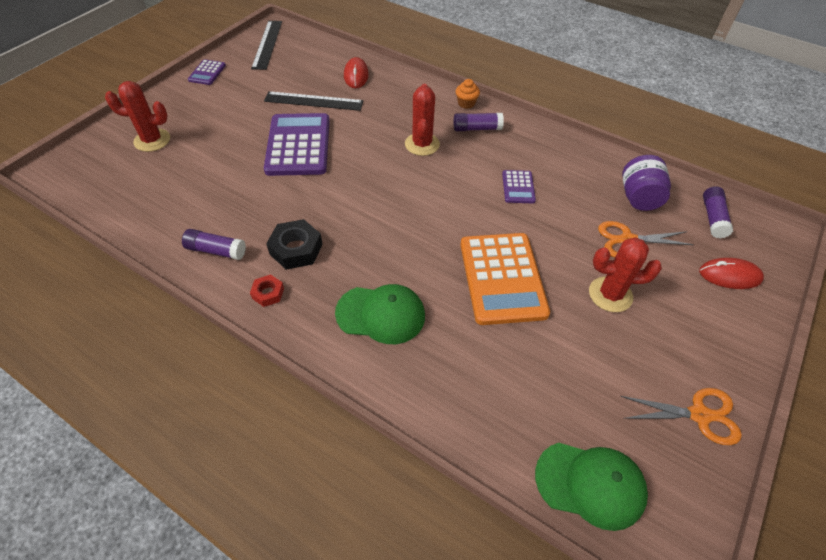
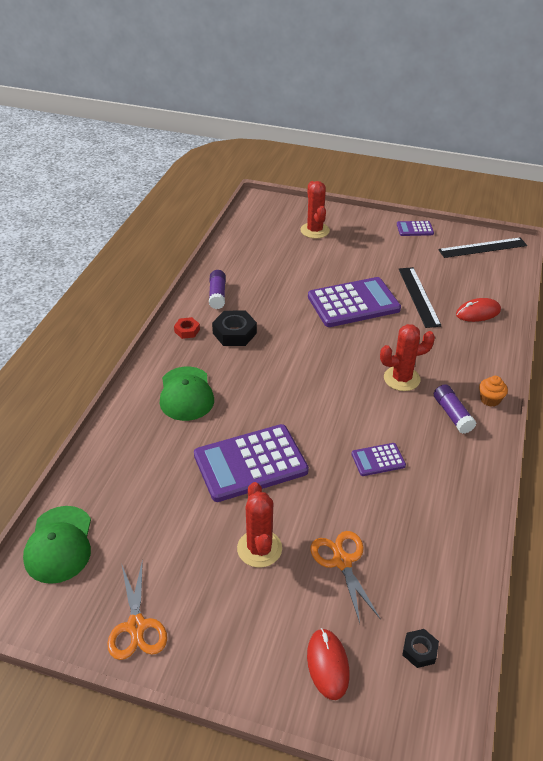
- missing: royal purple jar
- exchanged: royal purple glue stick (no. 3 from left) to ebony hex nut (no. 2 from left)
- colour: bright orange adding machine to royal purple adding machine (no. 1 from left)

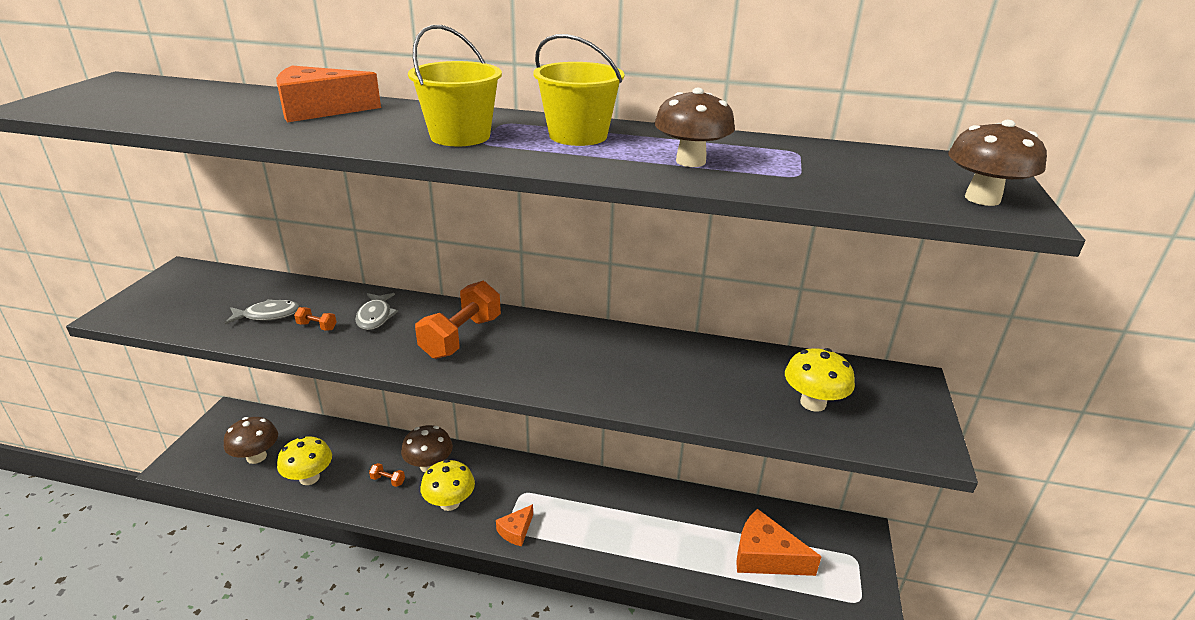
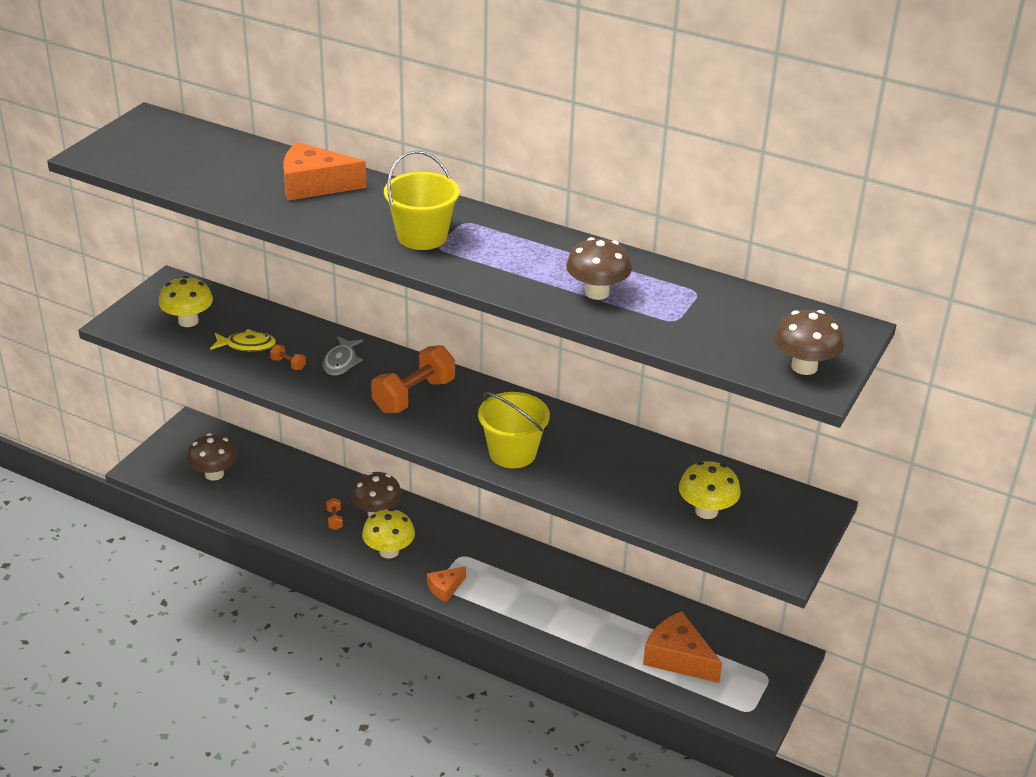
- relocated: yellow bucket (no. 2 from left)
- colour: ash-grey toy fish (no. 1 from left) to yellow toy fish
- relocated: yellow toadstool (no. 1 from left)
- spun: bright orange hand weight (no. 2 from left) 45 degrees clockwise

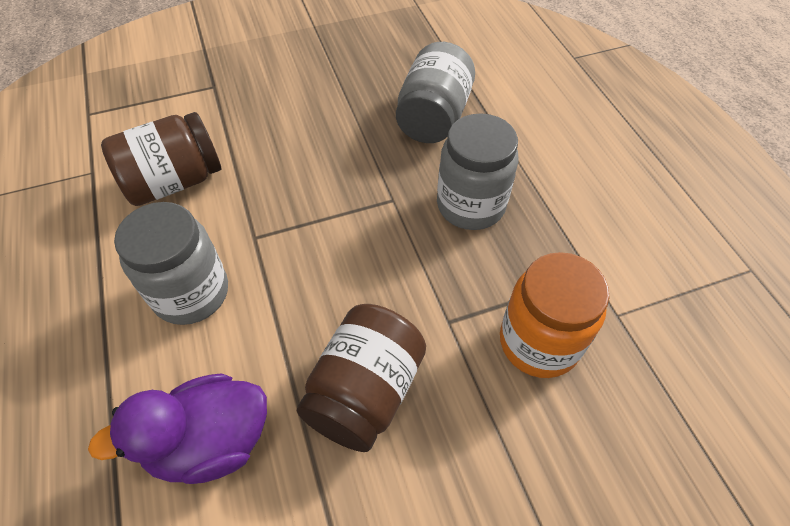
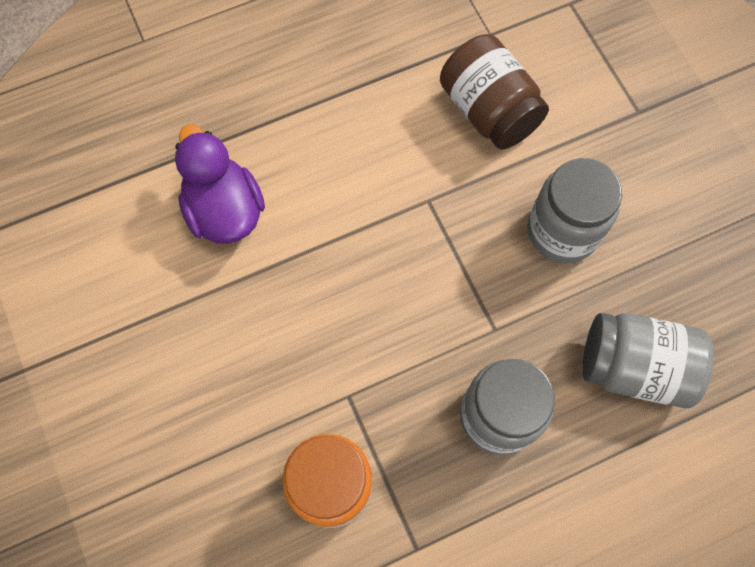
- relocated: ash-grey jar (no. 1 from left in the first image) to ash-grey jar (no. 2 from left)
- missing: russet jar (no. 2 from left)

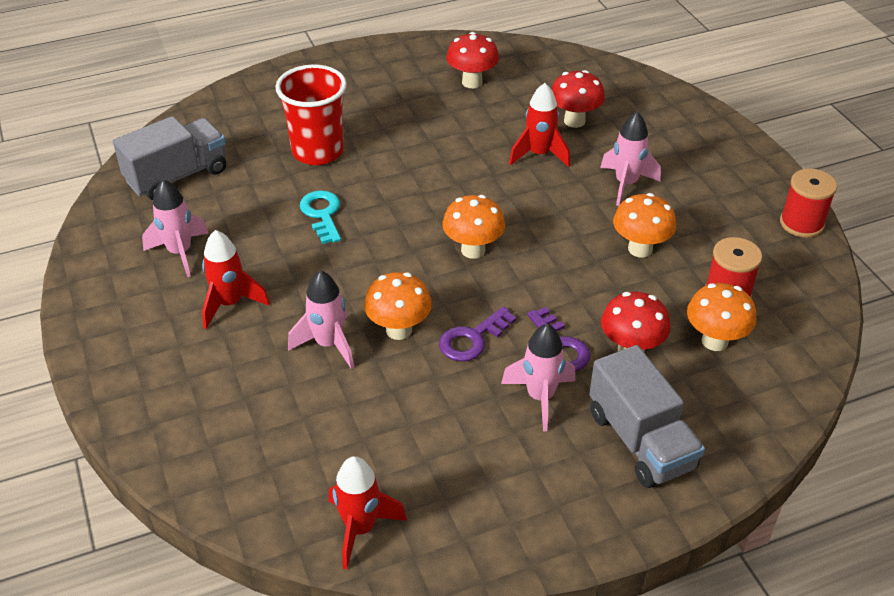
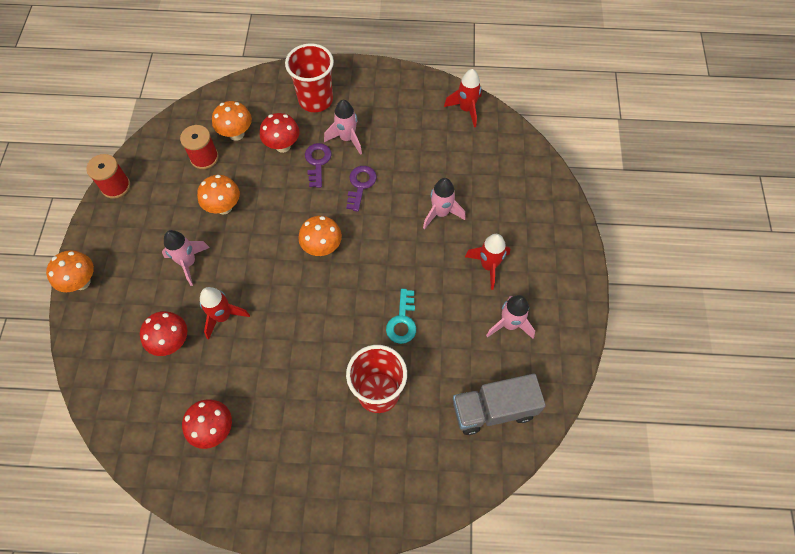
- relocated: bright orange toadstool (no. 1 from left)
- spun: royal purple door key (no. 1 from left in the first image) 60 degrees counterclockwise
- exchanged: ash-grey toy truck (no. 2 from left) to red cup (no. 1 from left)

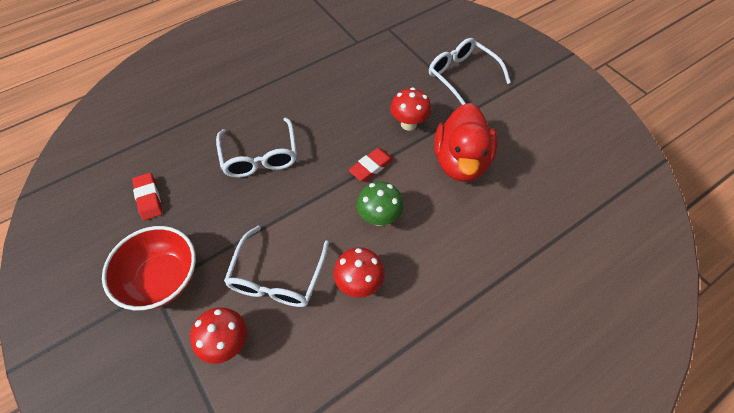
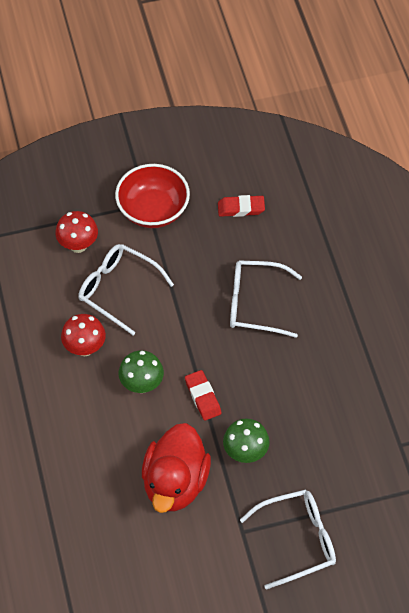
- colour: red toadstool (no. 3 from left) to leaf-green toadstool (no. 2 from left)
- spun: red duck 105 degrees counterclockwise

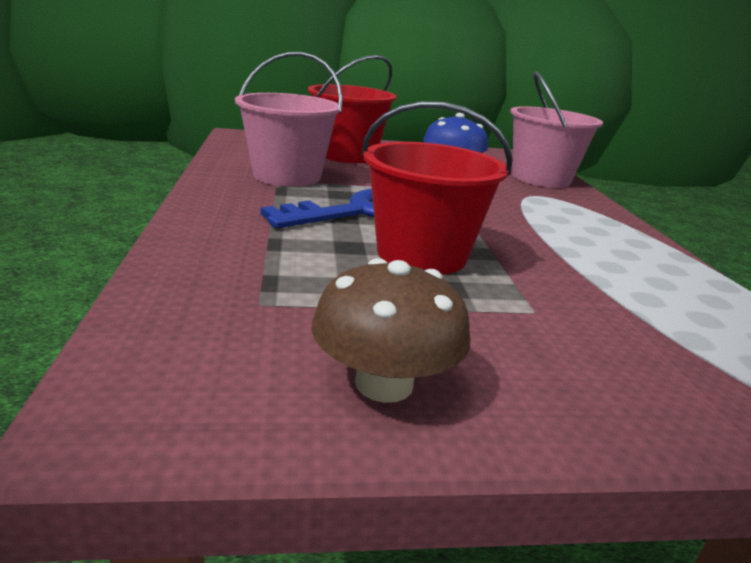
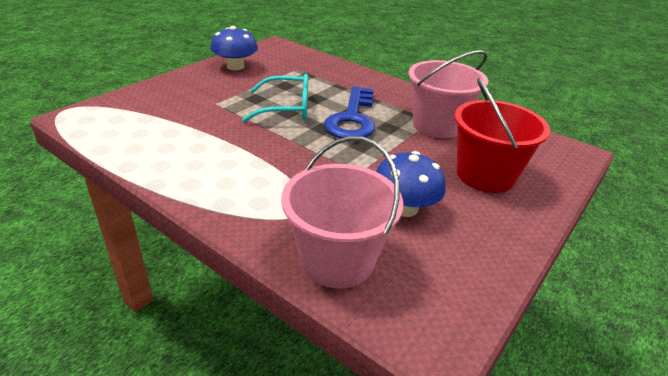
- exchanged: red bucket (no. 2 from left) to turquoise glasses
- colour: russet toadstool to blue toadstool (no. 1 from left)

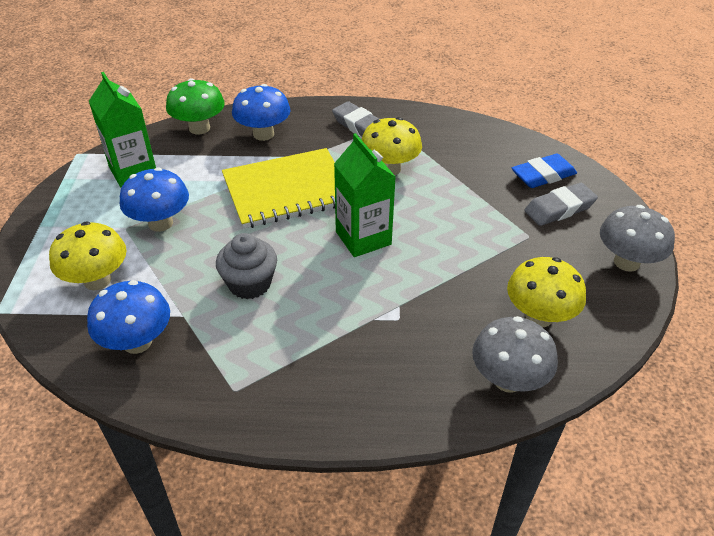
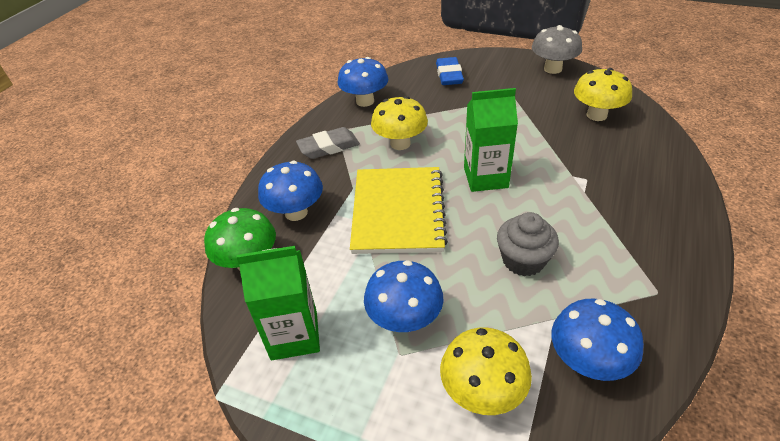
- missing: ash-grey gum eraser (no. 2 from left)
- missing: ash-grey toadstool (no. 1 from left)
- appeared: blue toadstool (no. 2 from left)

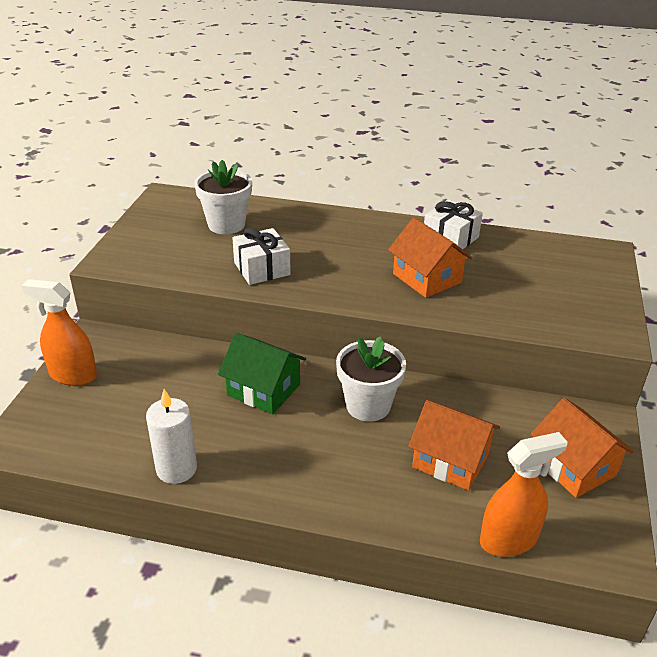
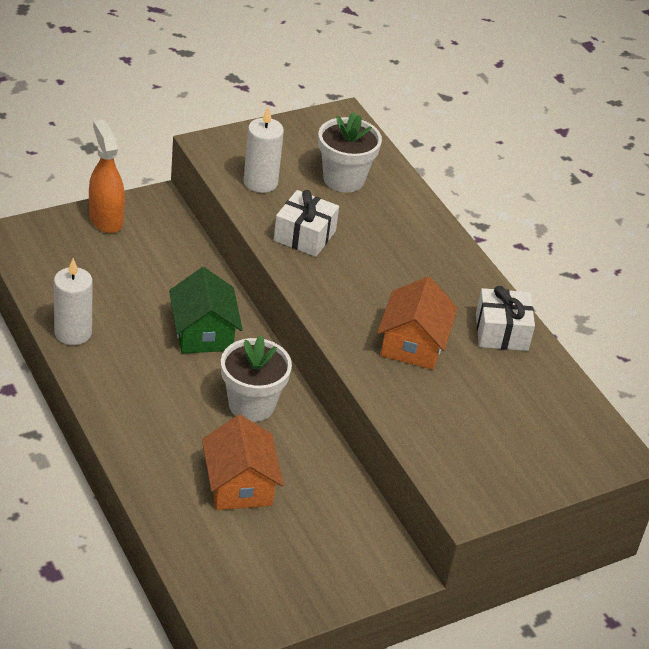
- missing: bright orange toy house (no. 3 from left)
- missing: bright orange spray bottle (no. 2 from left)
- appeared: white wax candle (no. 2 from left)

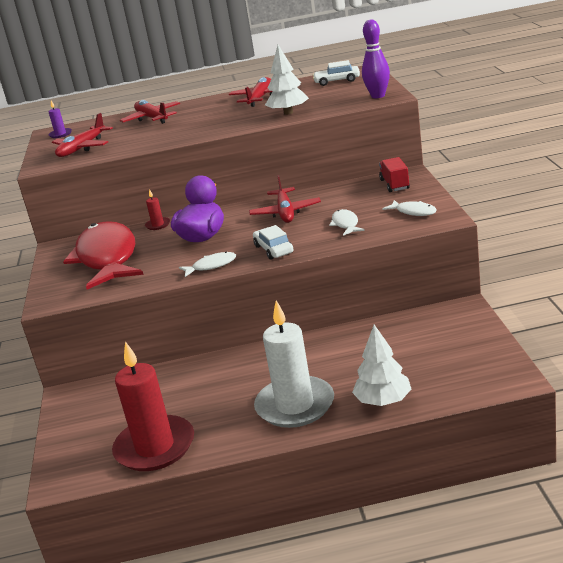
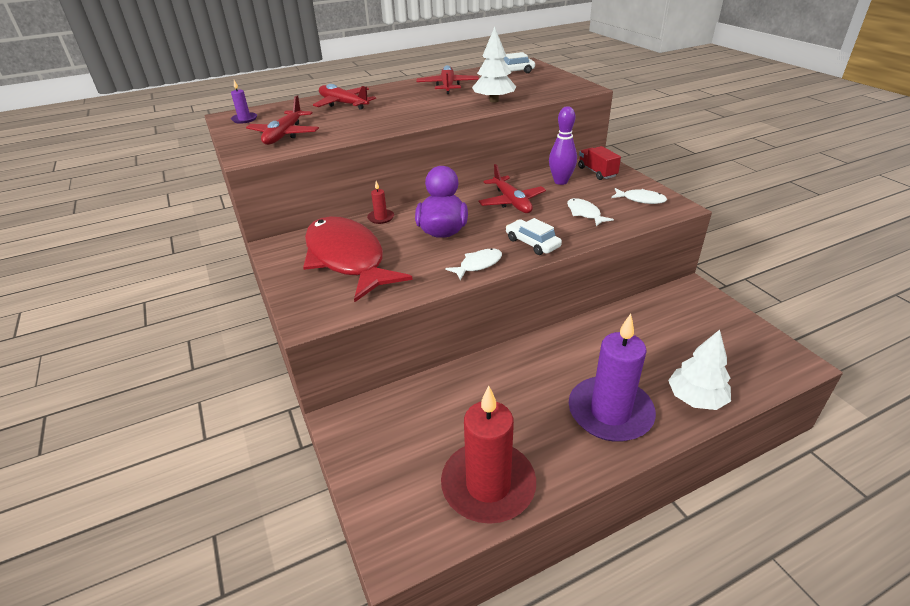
- relocated: royal purple bowling pin
- colour: white wax candle to royal purple wax candle (no. 2 from left)

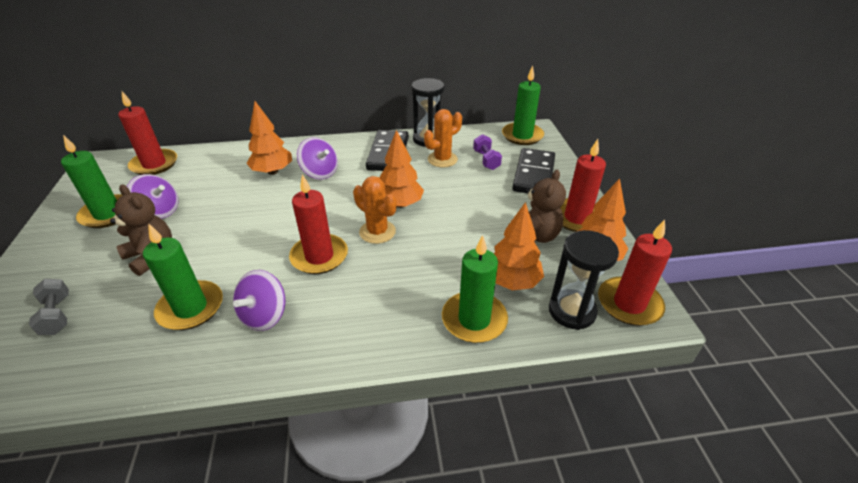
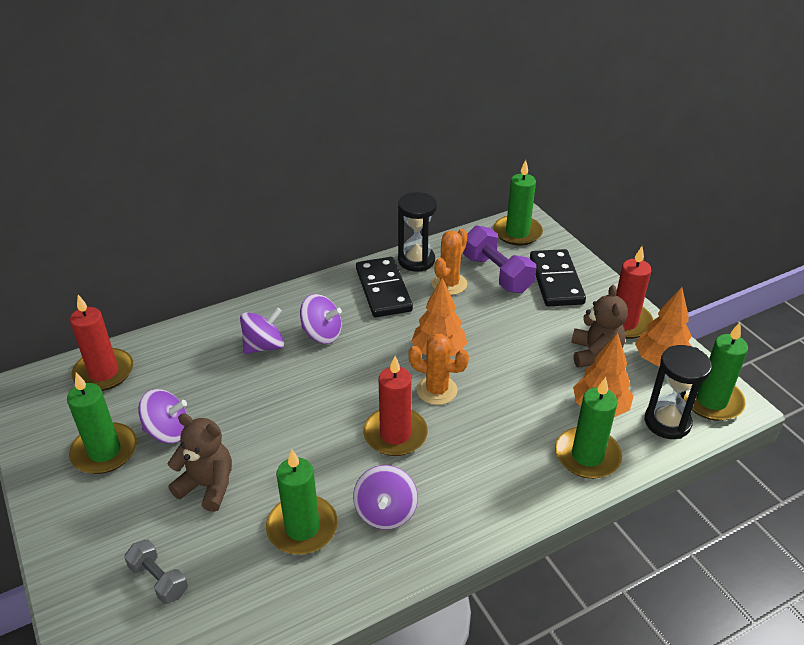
- exchanged: bright orange tree (no. 1 from left) to royal purple toy top (no. 2 from left)
- size: royal purple hand weight x1.69
- colour: red wax candle (no. 4 from left) to leaf-green wax candle (no. 5 from left)

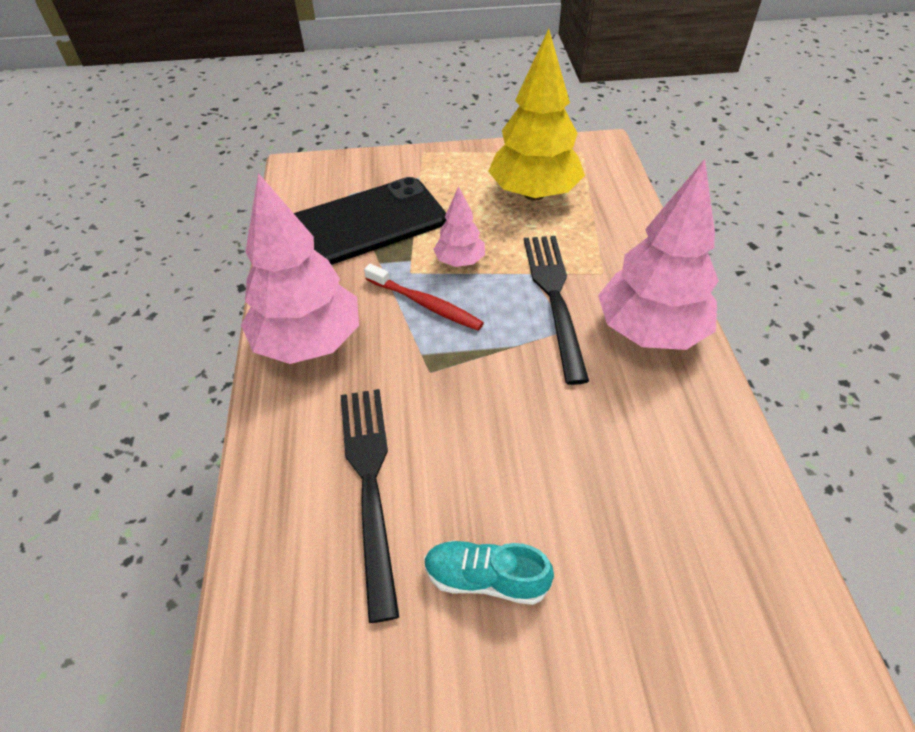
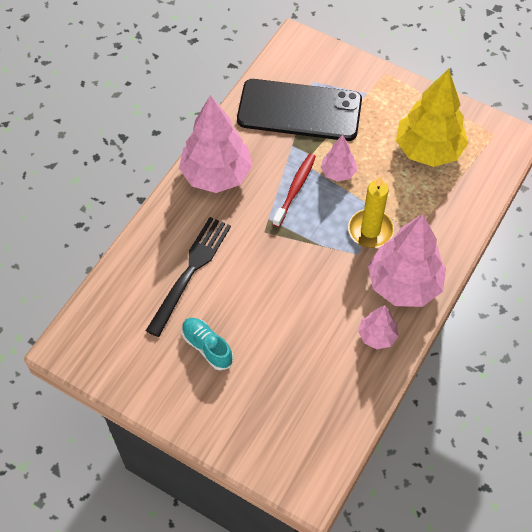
- exchanged: ebony fork (no. 2 from left) to yellow wax candle
- spun: red toothbrush 135 degrees counterclockwise
- appeared: pink tree (no. 3 from left)

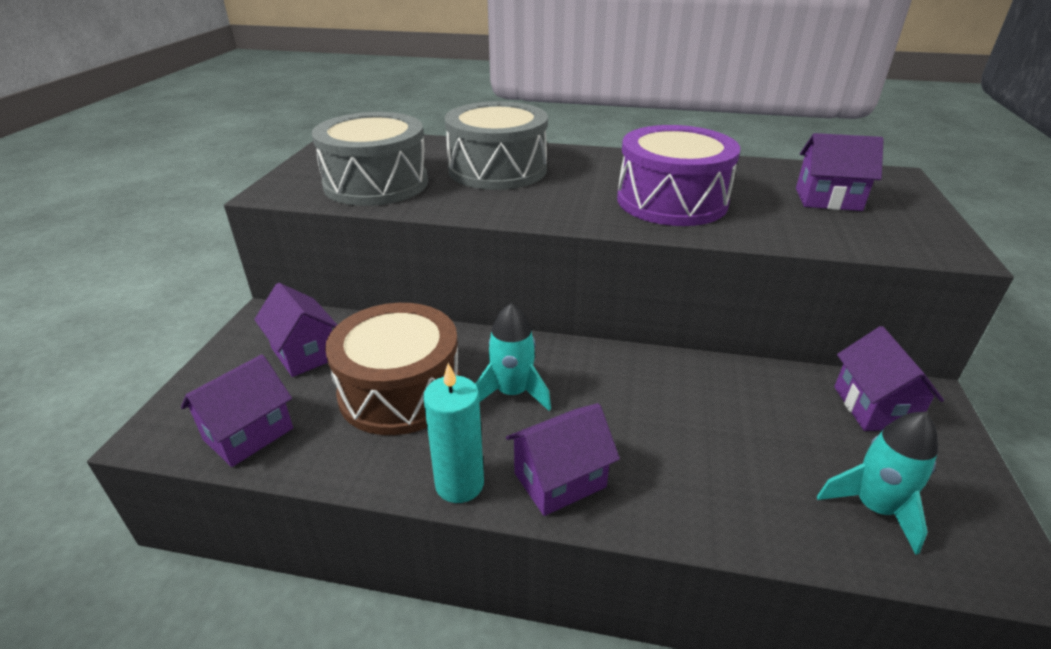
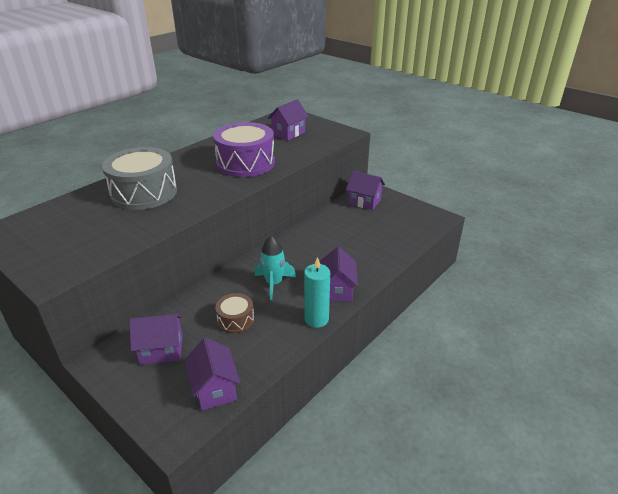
- missing: ash-grey toy drum (no. 1 from left)
- size: russet toy drum x0.51
- missing: turquoise toy rocket (no. 2 from left)

